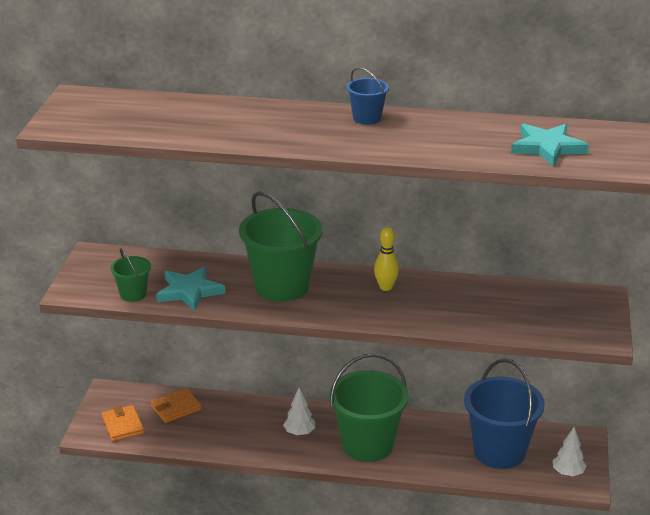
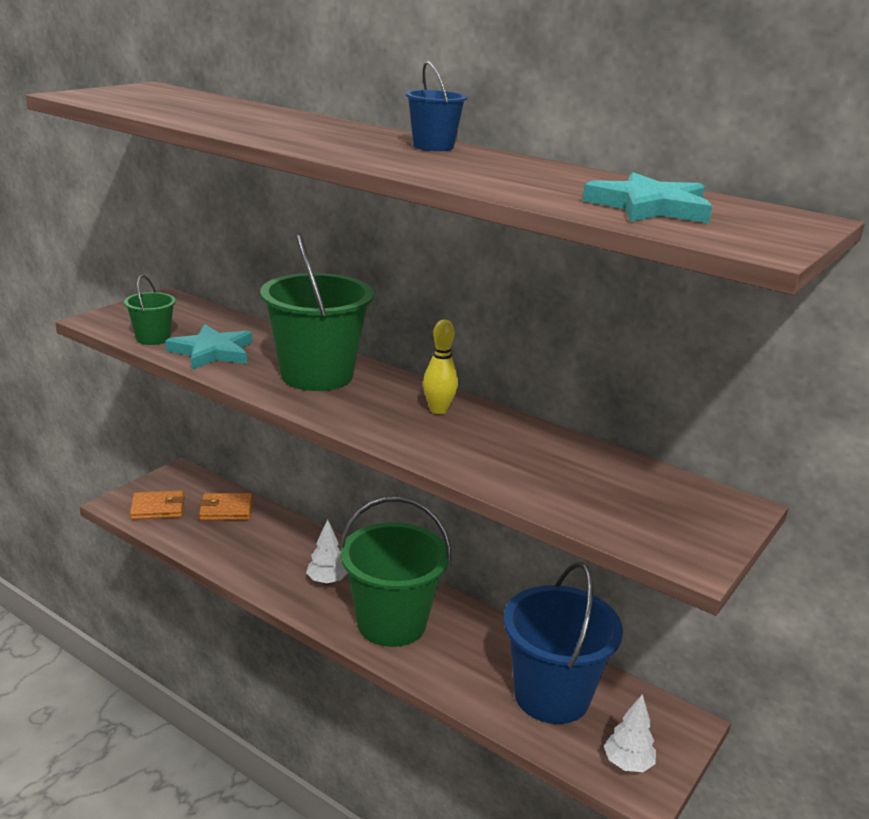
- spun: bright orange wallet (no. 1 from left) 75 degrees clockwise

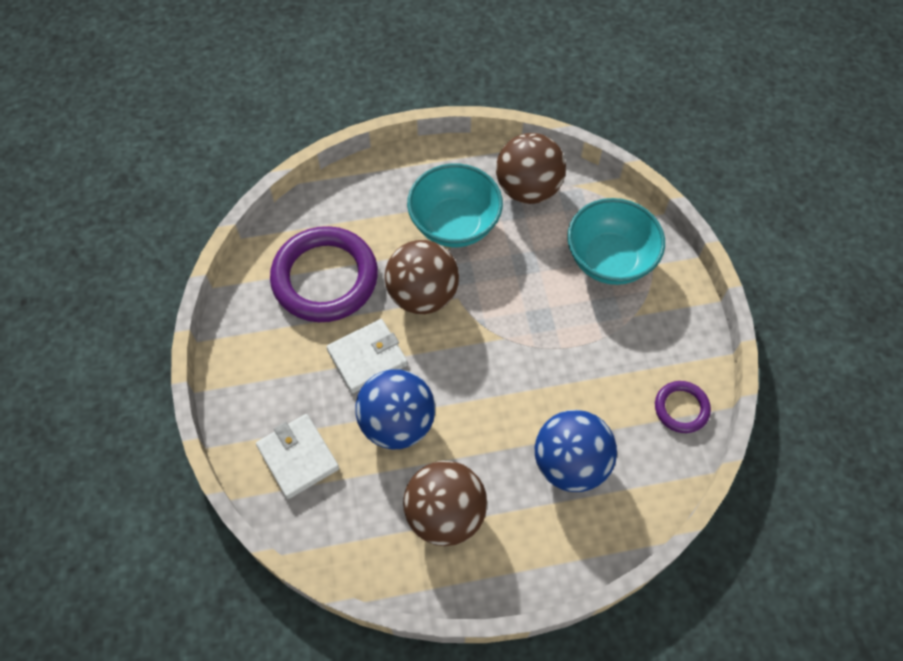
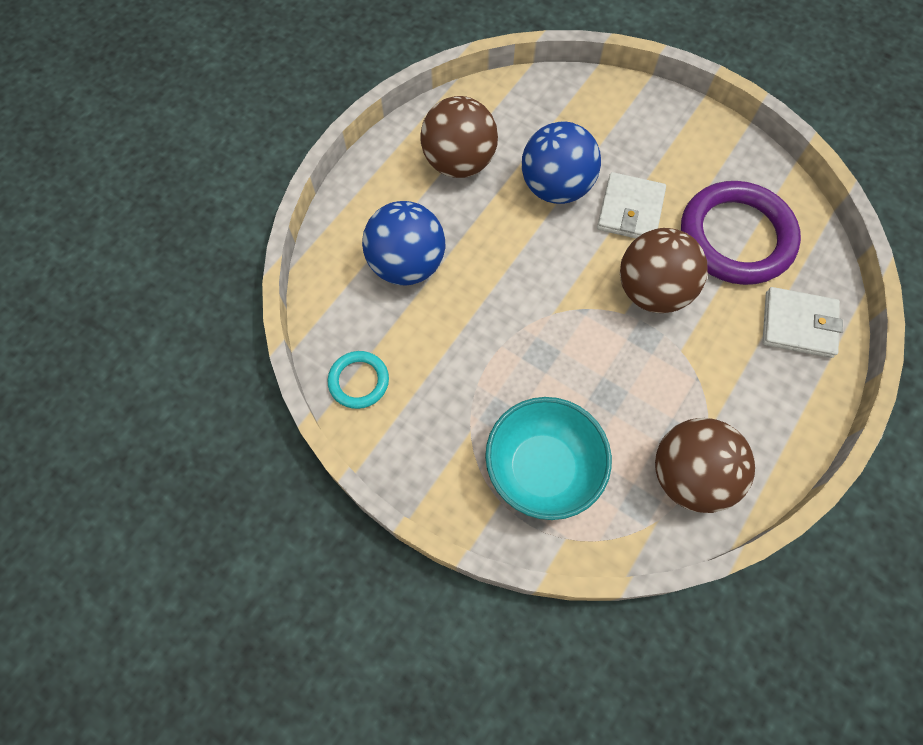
- missing: turquoise serving bowl (no. 1 from left)
- colour: royal purple hoop (no. 2 from left) to turquoise hoop
- relocated: white wallet (no. 1 from left in the first image) to white wallet (no. 2 from left)

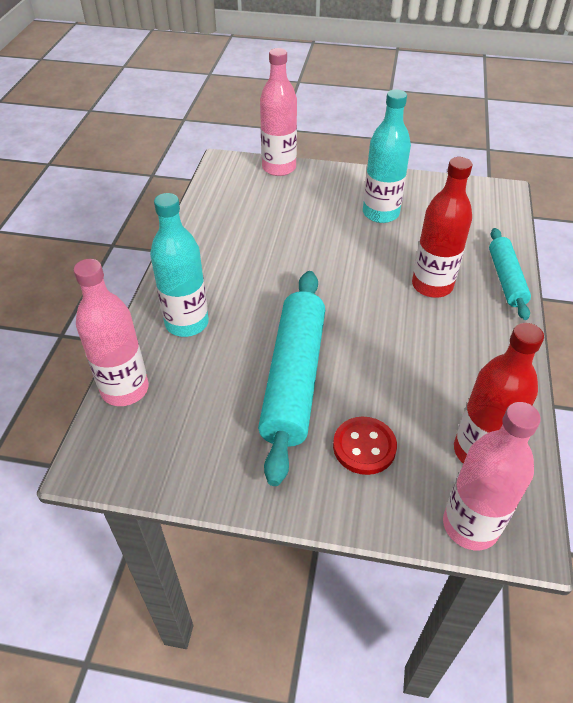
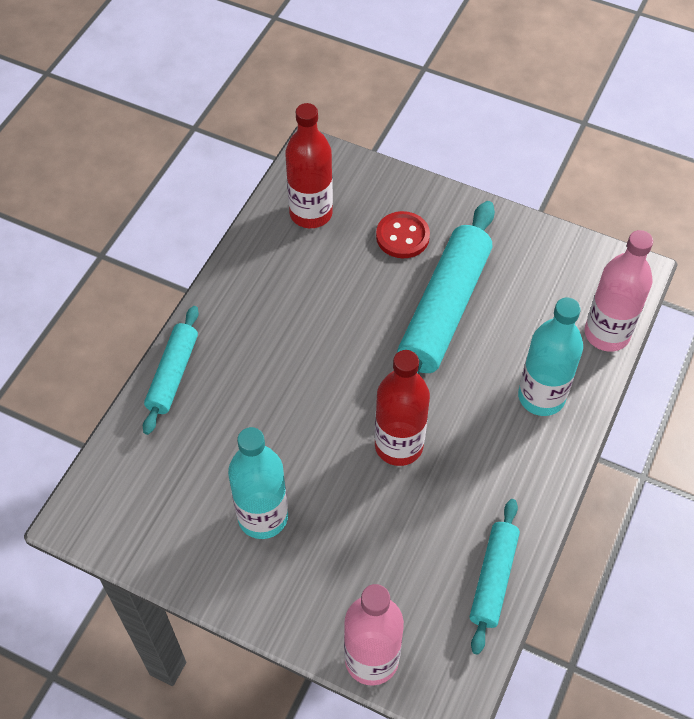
- relocated: red flask (no. 1 from left in the first image) to red flask (no. 2 from left)
- missing: pink flask (no. 3 from left)
- appeared: turquoise rolling pin (no. 3 from left)

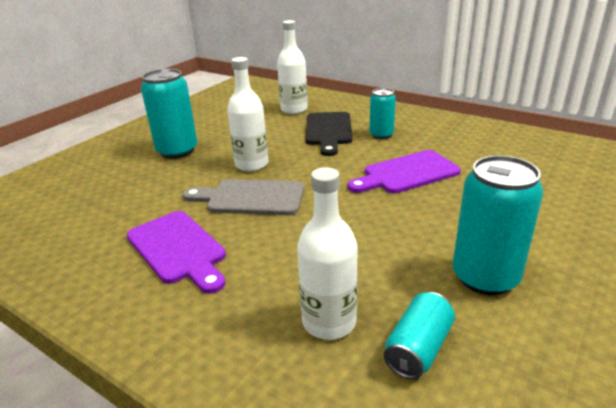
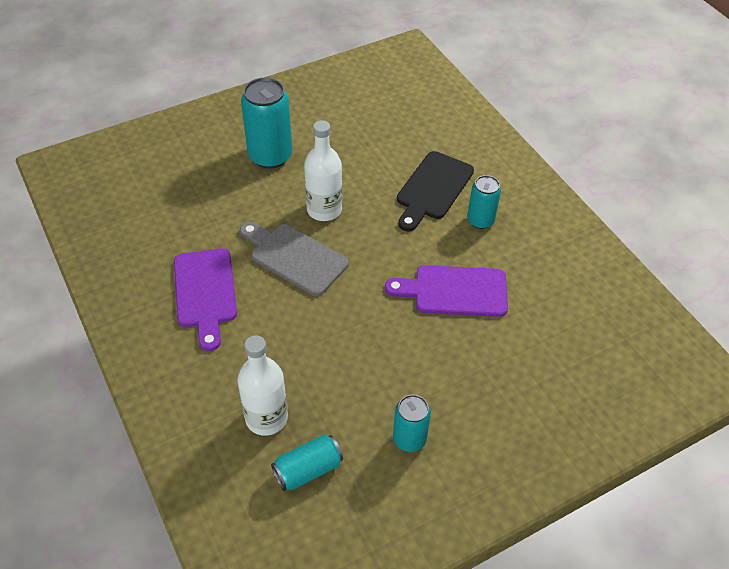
- missing: white flask (no. 2 from left)
- size: turquoise tin (no. 4 from left in the first image) x0.59

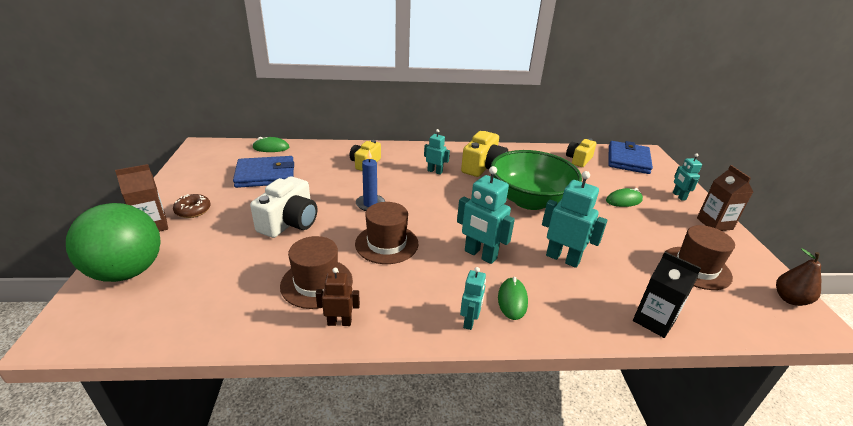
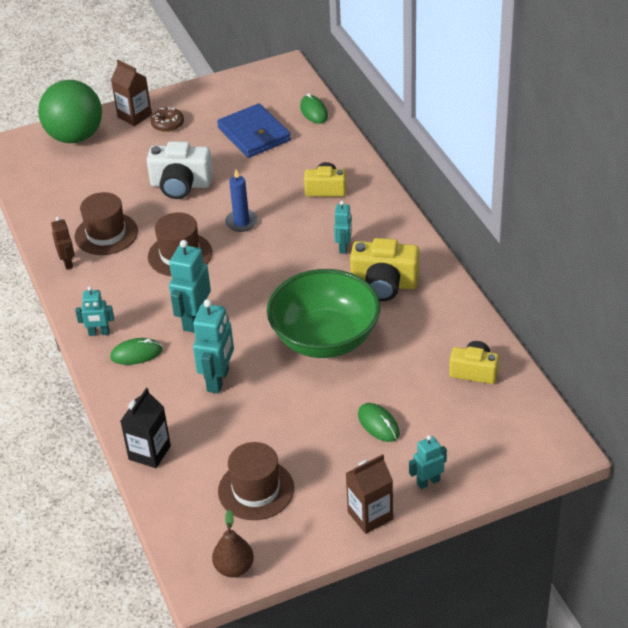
- missing: blue wallet (no. 2 from left)

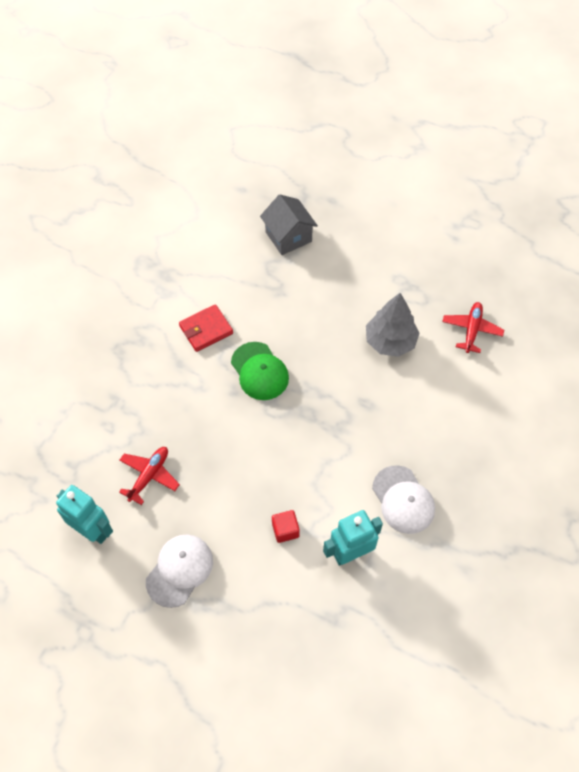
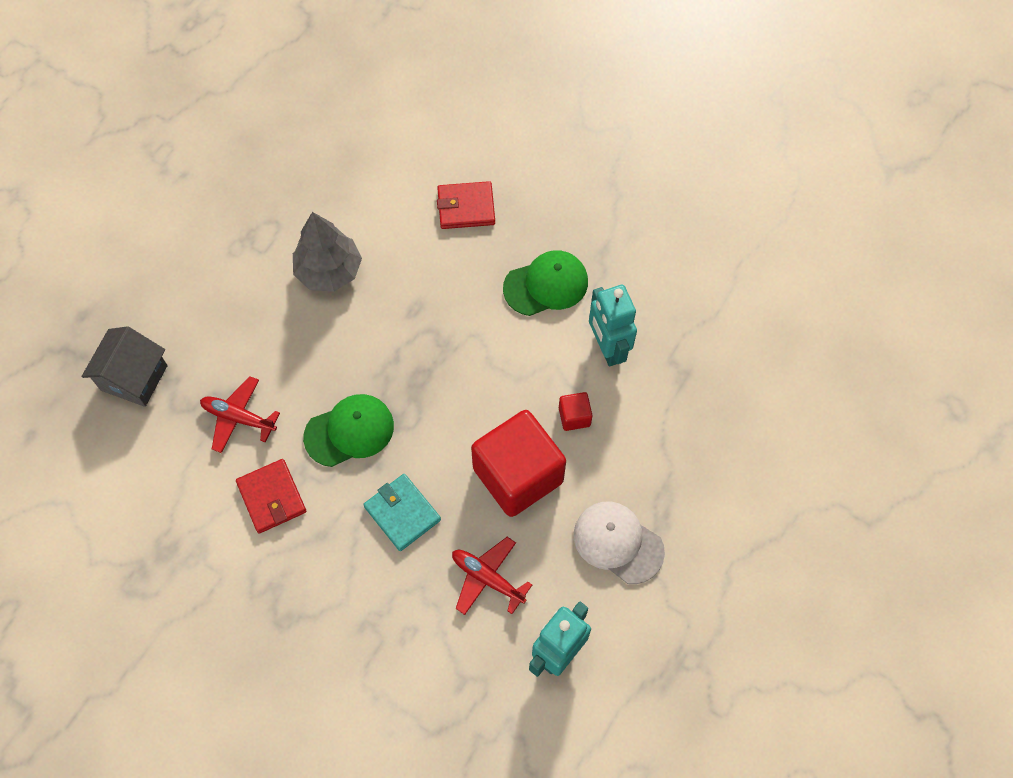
- spun: ash-grey toy house 45 degrees counterclockwise
- relocated: red toy plane (no. 2 from left in the first image) to red toy plane (no. 1 from left)
- colour: white baseball cap (no. 2 from left) to leaf-green baseball cap (no. 2 from left)
- appeared: red wallet (no. 2 from left)
- appeared: red solid cube (no. 1 from left)
- appeared: turquoise wallet

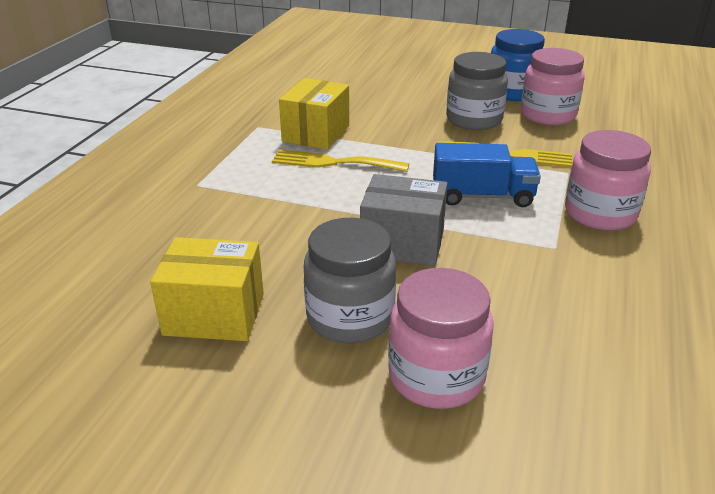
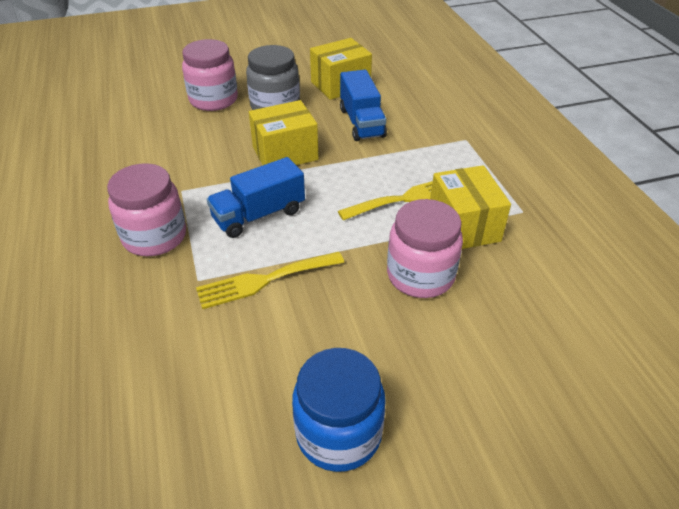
- relocated: pink jar (no. 2 from left in the first image) to pink jar (no. 3 from left)
- missing: ash-grey jar (no. 2 from left)
- colour: ash-grey parcel to yellow parcel (no. 1 from left)
- appeared: blue toy truck (no. 2 from left)

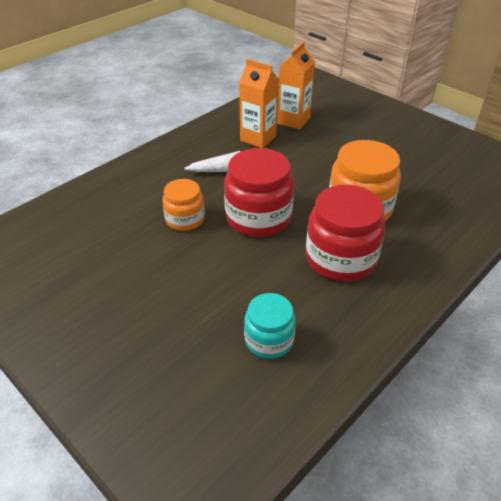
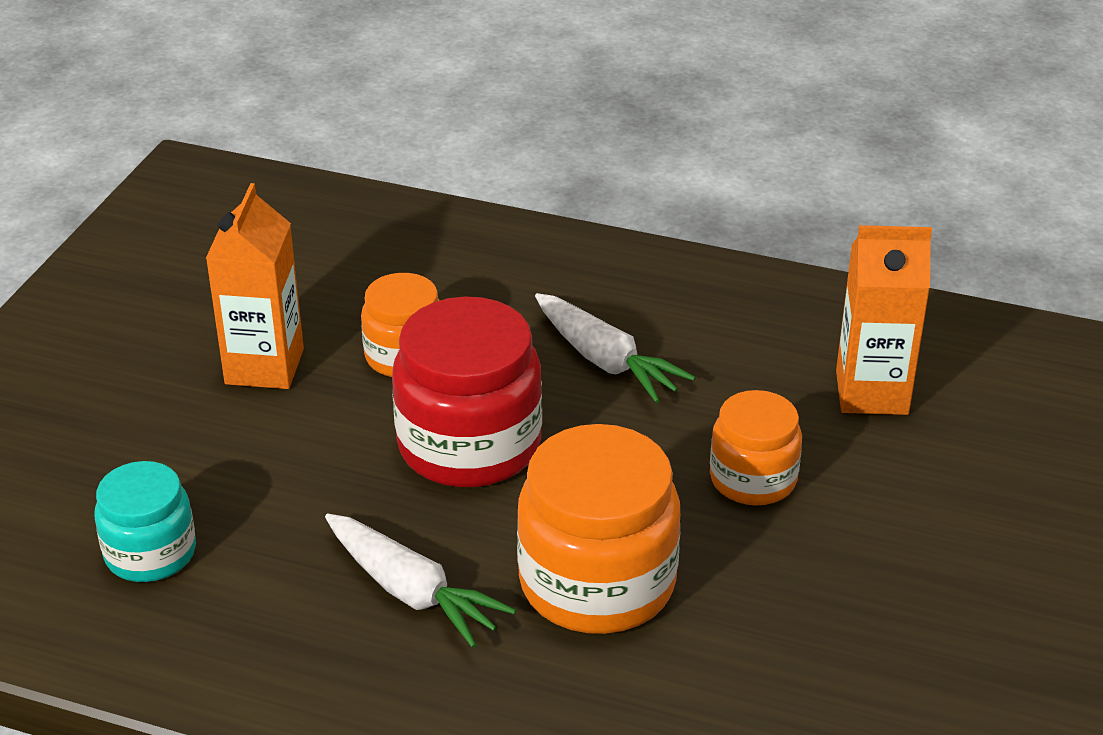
- relocated: bright orange milk carton (no. 1 from left)
- exchanged: red jar (no. 2 from left) to white carrot (no. 1 from left)
- appeared: bright orange jar (no. 3 from left)

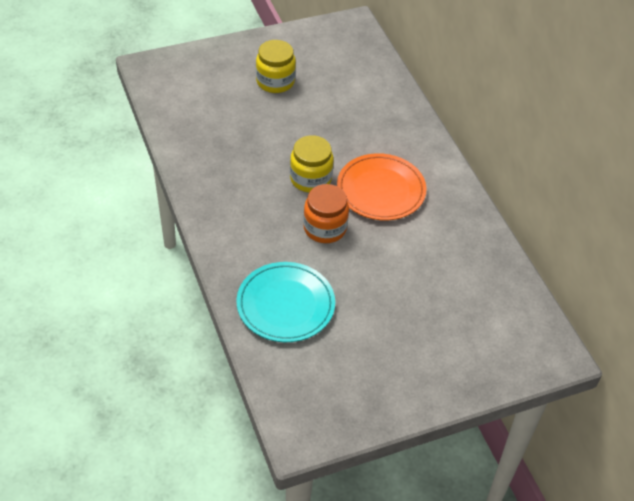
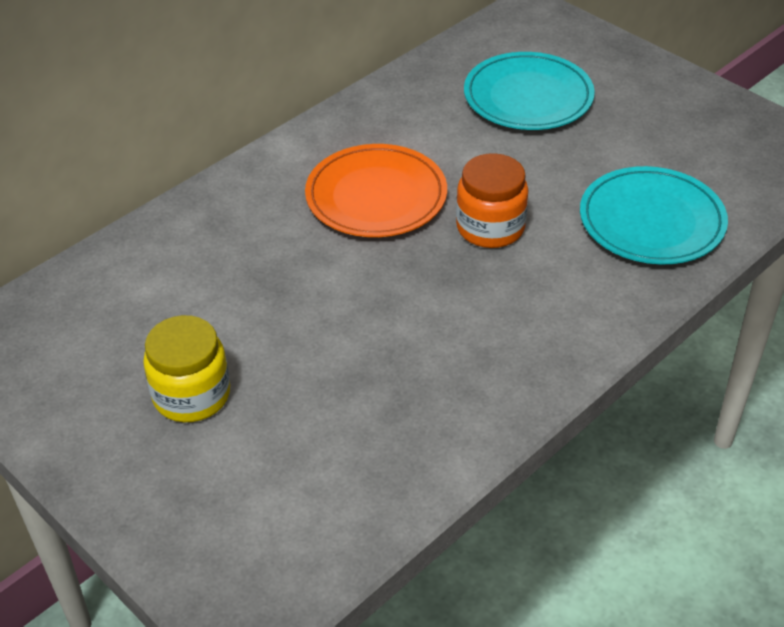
- missing: yellow jar (no. 2 from left)
- appeared: turquoise dinner plate (no. 1 from left)

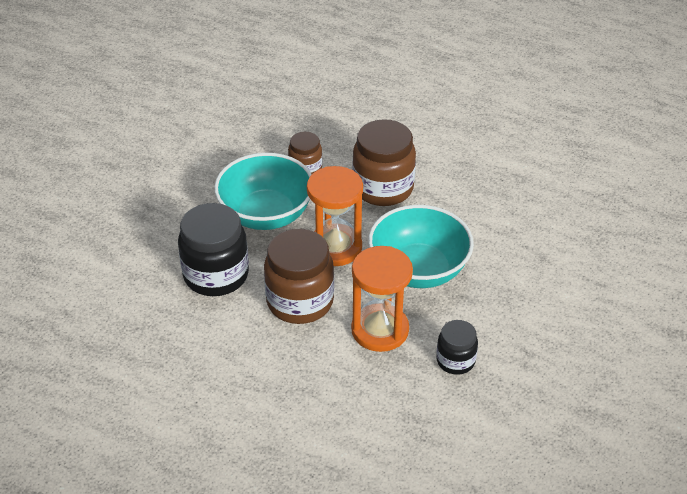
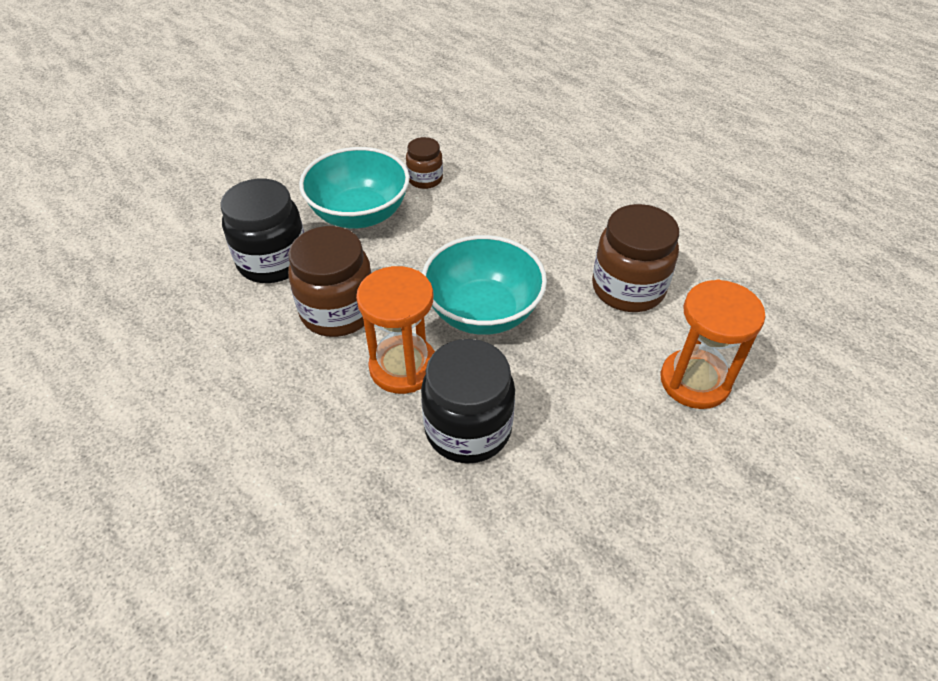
- relocated: russet jar (no. 3 from left)
- relocated: bright orange sandglass (no. 1 from left in the first image) to bright orange sandglass (no. 2 from left)
- size: ebony jar (no. 2 from left) x1.80

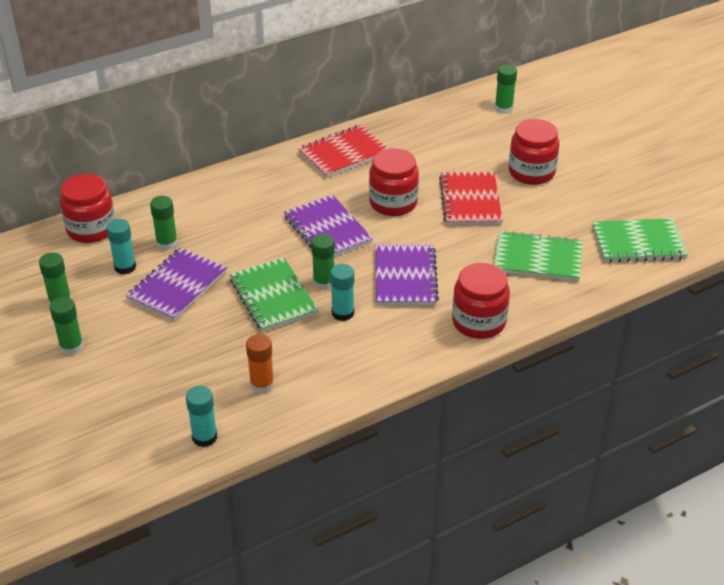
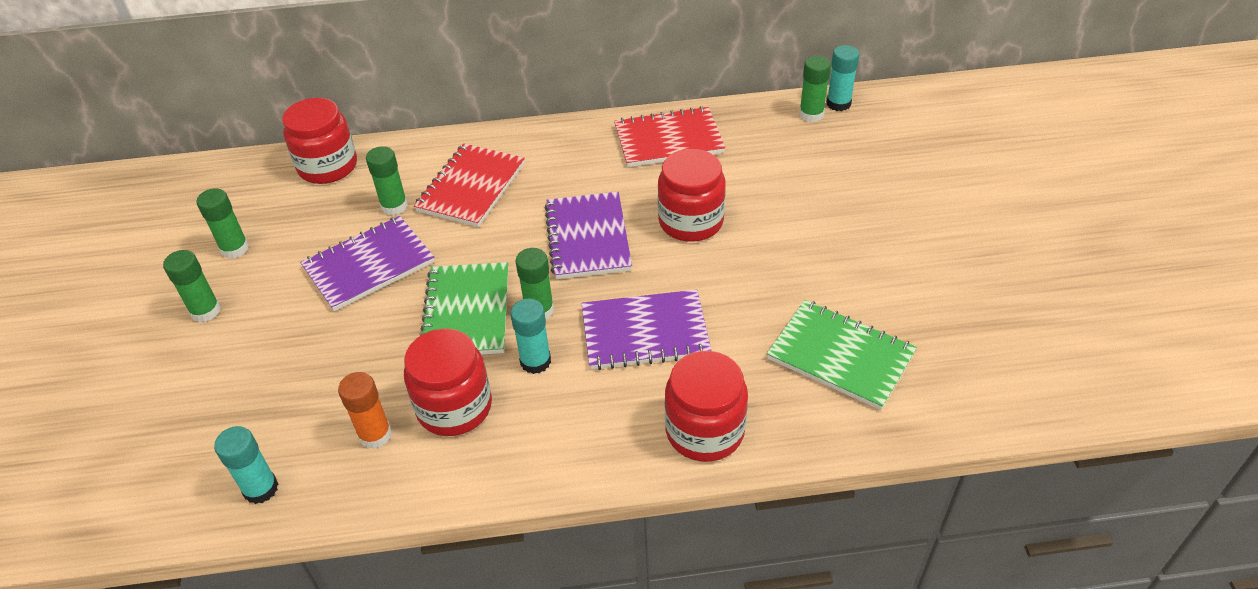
- relocated: leaf-green glue stick (no. 5 from left)
- relocated: red jar (no. 4 from left in the first image) to red jar (no. 2 from left)
- relocated: red exercise book (no. 2 from left in the first image) to red exercise book (no. 1 from left)
- missing: leaf-green exercise book (no. 3 from left)
- relocated: turquoise glue stick (no. 1 from left in the first image) to turquoise glue stick (no. 3 from left)
- spun: royal purple exercise book (no. 3 from left) 60 degrees clockwise

